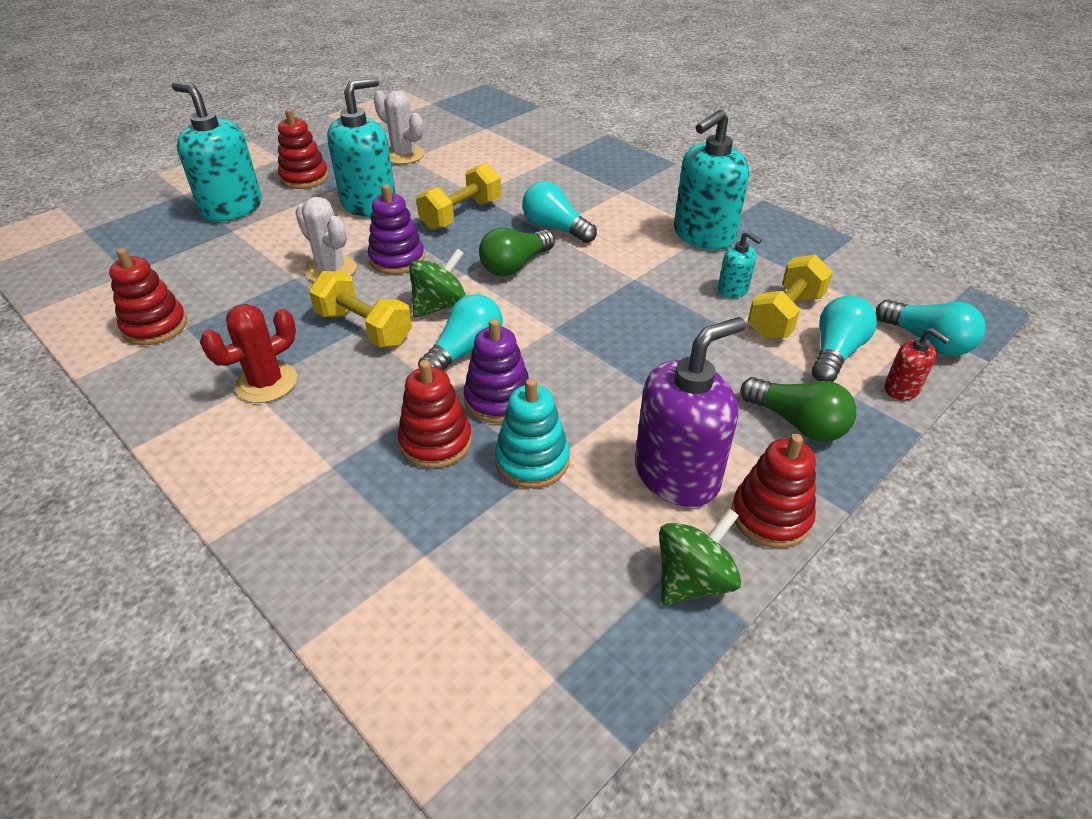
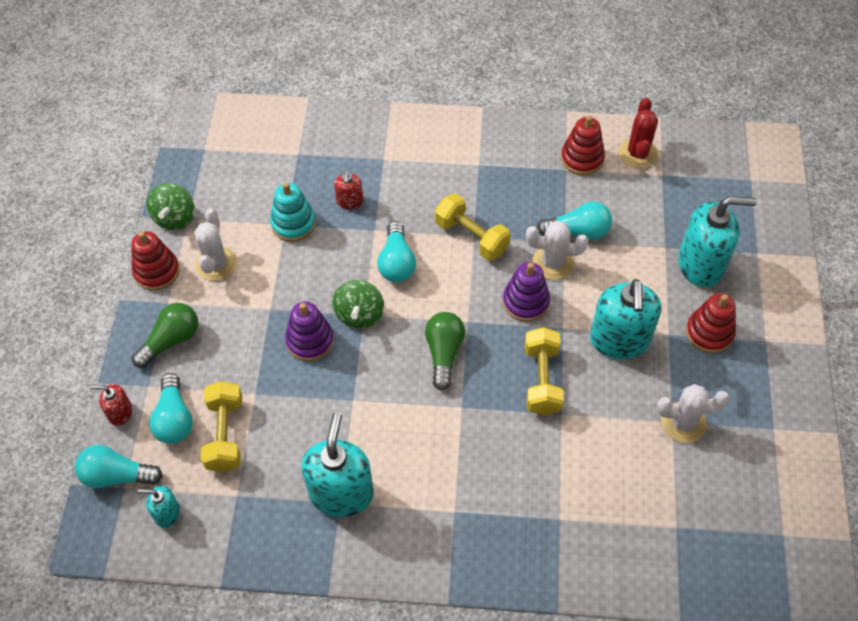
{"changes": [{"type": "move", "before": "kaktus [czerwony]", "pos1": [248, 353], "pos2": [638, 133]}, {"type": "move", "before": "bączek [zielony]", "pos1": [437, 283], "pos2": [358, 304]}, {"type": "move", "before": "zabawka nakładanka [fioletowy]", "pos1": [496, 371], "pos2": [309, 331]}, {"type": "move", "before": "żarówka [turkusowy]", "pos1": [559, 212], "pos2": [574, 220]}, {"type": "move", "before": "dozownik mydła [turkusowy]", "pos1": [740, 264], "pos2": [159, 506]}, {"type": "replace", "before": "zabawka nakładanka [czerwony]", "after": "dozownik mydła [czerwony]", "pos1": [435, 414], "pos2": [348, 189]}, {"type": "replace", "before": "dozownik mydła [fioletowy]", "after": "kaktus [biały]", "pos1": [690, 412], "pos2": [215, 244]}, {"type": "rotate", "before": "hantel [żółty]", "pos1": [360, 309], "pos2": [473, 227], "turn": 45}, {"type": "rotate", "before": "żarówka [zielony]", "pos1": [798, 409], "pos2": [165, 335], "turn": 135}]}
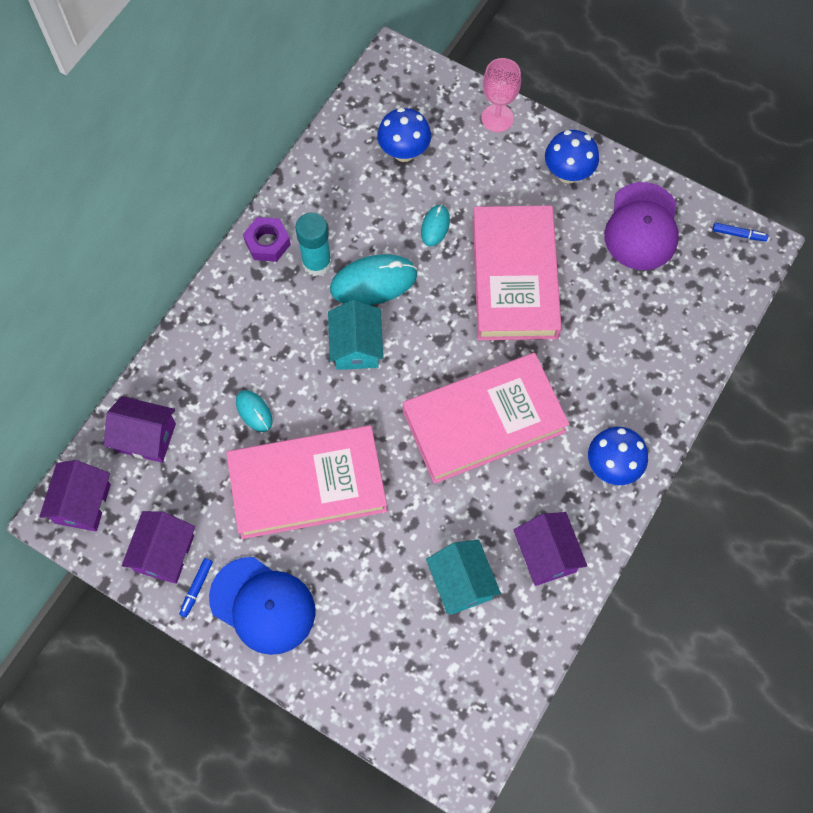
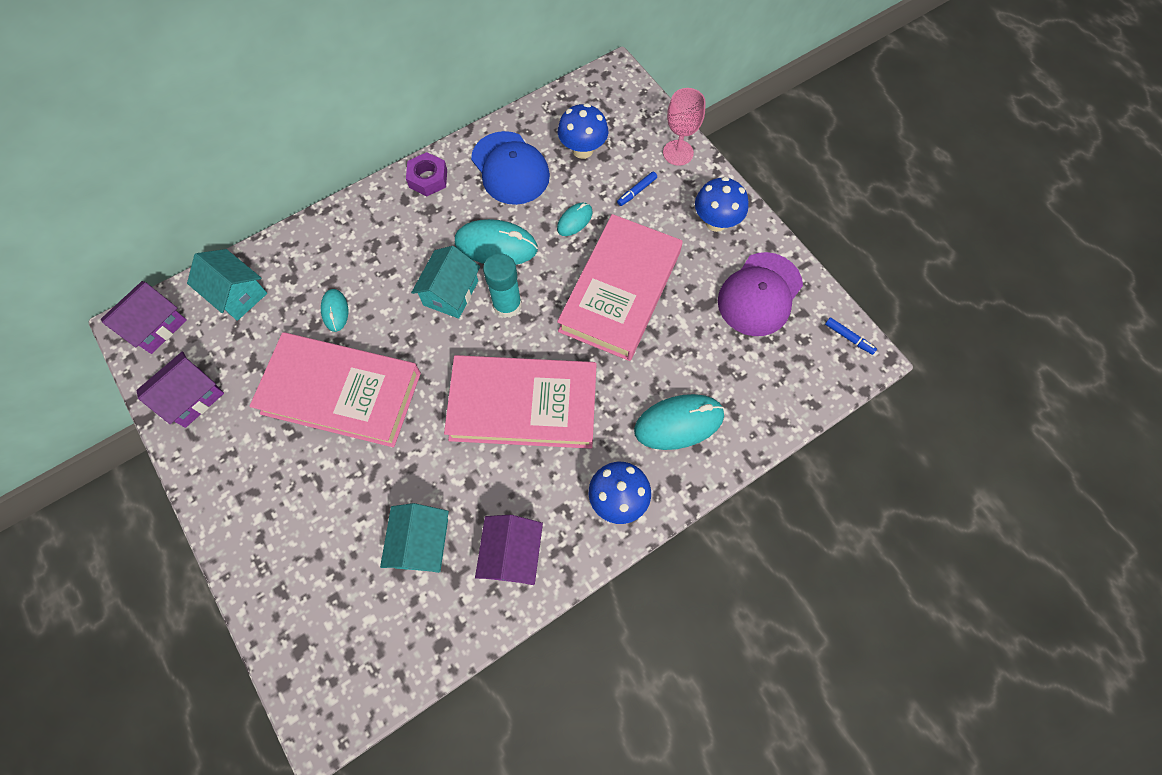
{"changes": [{"type": "insert", "after": "myszka [turkusowy]", "pos2": [679, 422]}, {"type": "move", "before": "flamaster [niebieski]", "pos1": [196, 587], "pos2": [637, 189]}, {"type": "move", "before": "czapka [niebieski]", "pos1": [262, 606], "pos2": [510, 168]}, {"type": "move", "before": "klej w sztyfcie [turkusowy]", "pos1": [313, 244], "pos2": [502, 285]}, {"type": "recolor", "before": "domek [fioletowy]", "after": "domek [turkusowy]", "pos1": [140, 429], "pos2": [227, 285]}]}
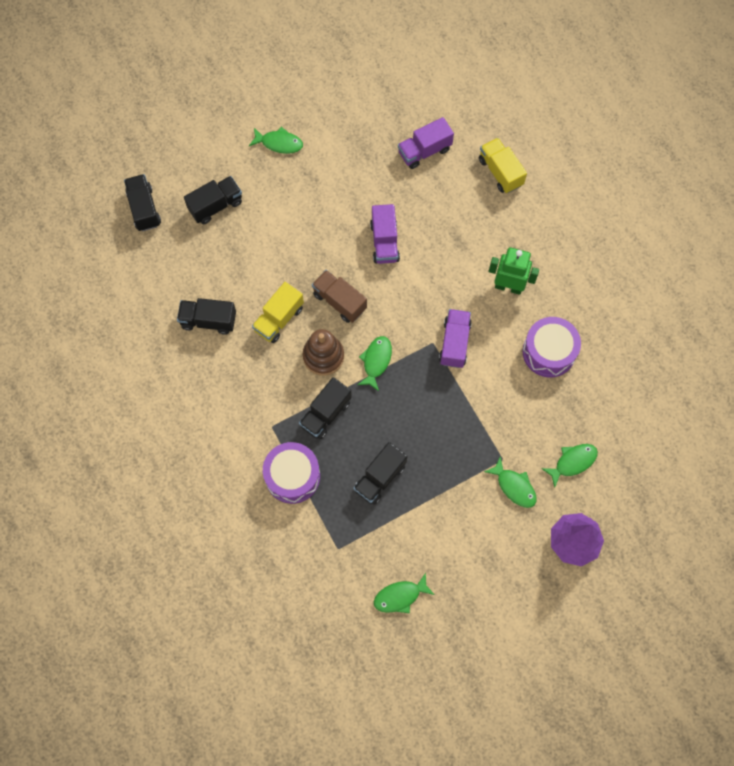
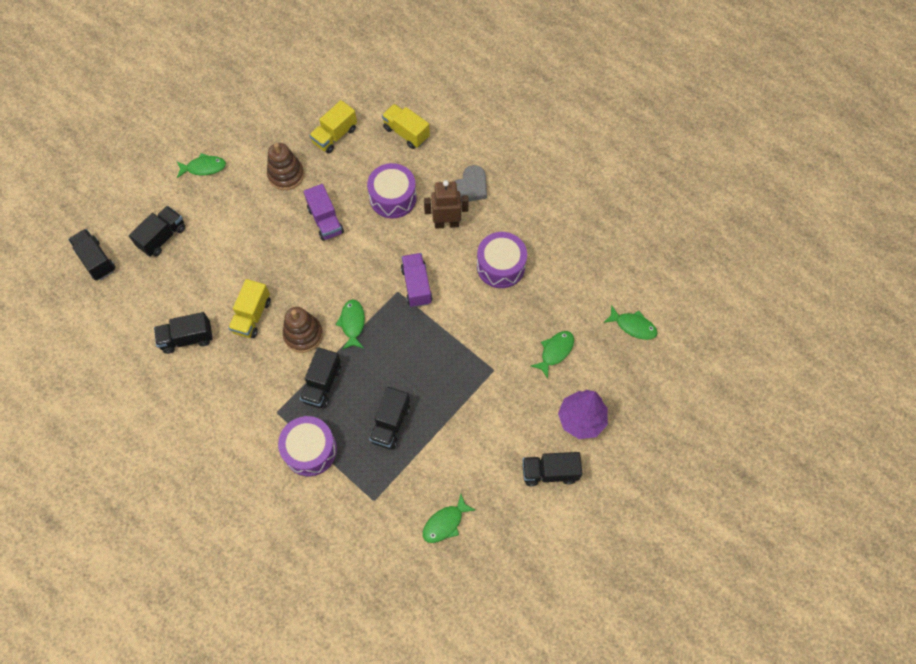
{"changes": [{"type": "delete", "before": "ciężarówka [brązowy]", "pos1": [339, 296]}, {"type": "insert", "after": "zabawka nakładanka [brązowy]", "pos2": [285, 166]}, {"type": "insert", "after": "bęben [fioletowy]", "pos2": [392, 191]}, {"type": "insert", "after": "serce [szary]", "pos2": [470, 183]}, {"type": "insert", "after": "ciężarówka [czarny]", "pos2": [552, 469]}, {"type": "move", "before": "ryba [zielony]", "pos1": [510, 482], "pos2": [630, 322]}, {"type": "recolor", "before": "ciężarówka [fioletowy]", "after": "ciężarówka [żółty]", "pos1": [426, 143], "pos2": [333, 127]}, {"type": "recolor", "before": "robot [zielony]", "after": "robot [brązowy]", "pos1": [514, 271], "pos2": [446, 204]}]}
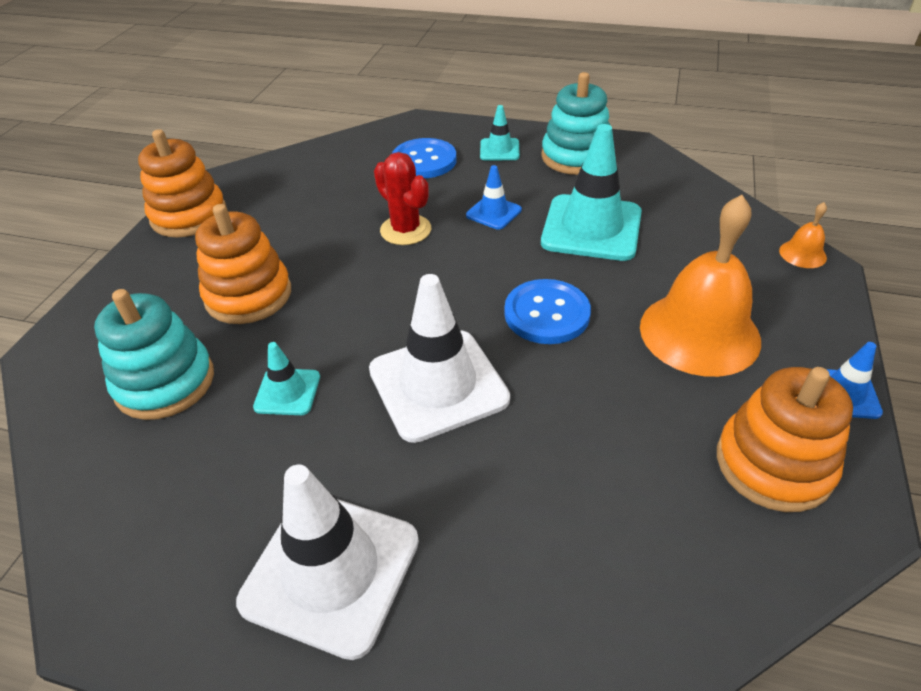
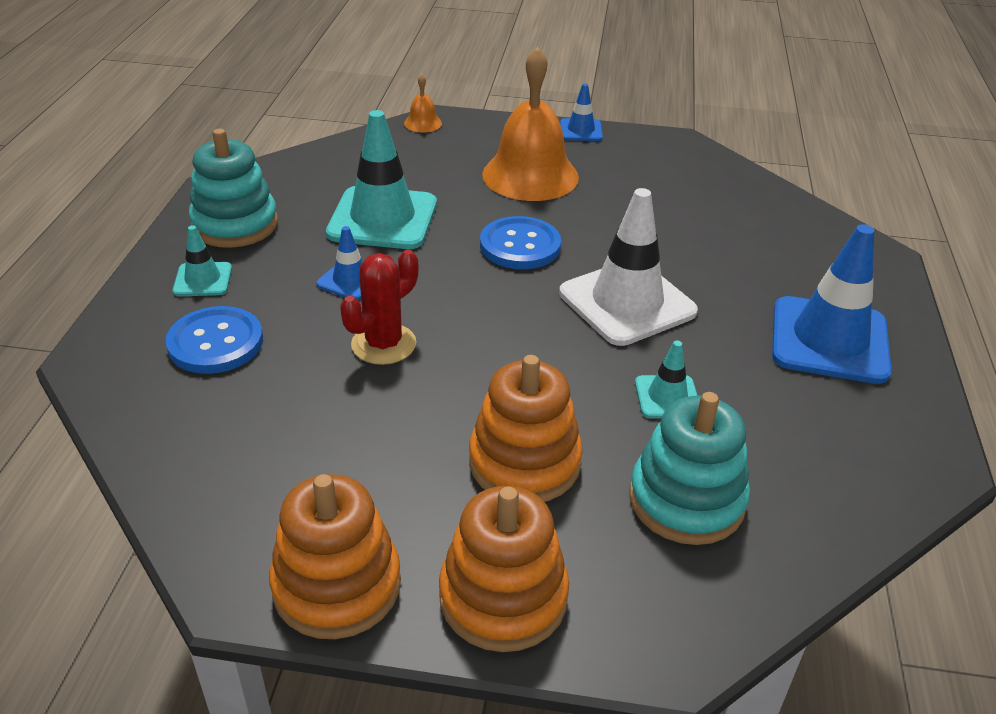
{"changes": [{"type": "move", "before": "zabawka nakładanka [pomarańczowy]", "pos1": [785, 439], "pos2": [504, 569]}, {"type": "recolor", "before": "pachołek [biały]", "after": "pachołek [niebieski]", "pos1": [327, 562], "pos2": [832, 304]}]}
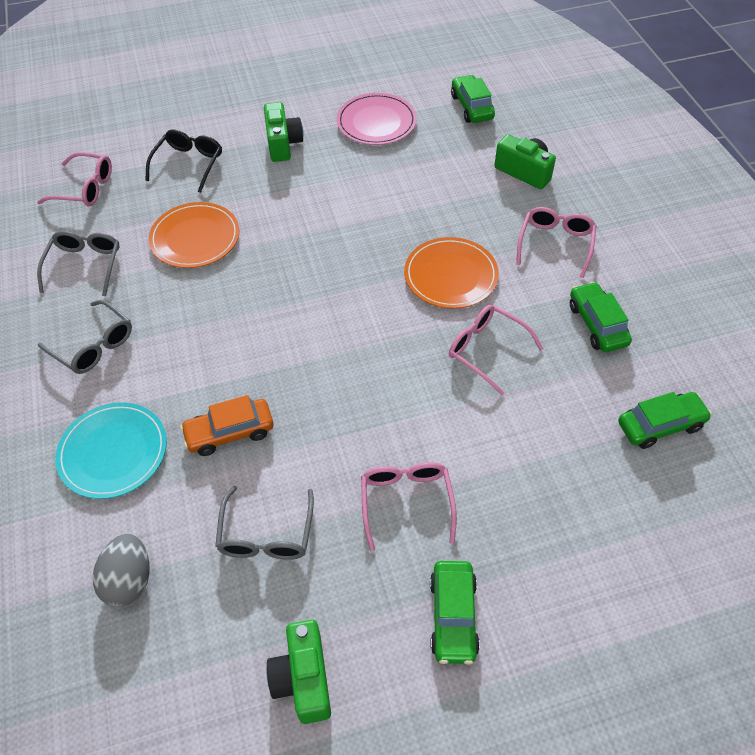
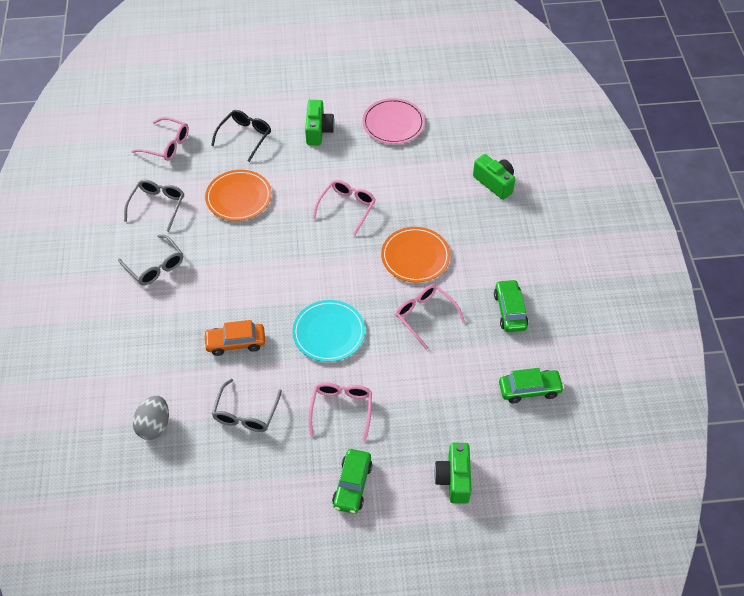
{"changes": [{"type": "delete", "before": "samochód [zielony]", "pos1": [473, 99]}, {"type": "move", "before": "talerz [turkusowy]", "pos1": [111, 450], "pos2": [328, 331]}, {"type": "move", "before": "aparat fotograficzny [zielony]", "pos1": [299, 672], "pos2": [452, 473]}, {"type": "move", "before": "okulary [różowy]", "pos1": [556, 242], "pos2": [344, 208]}]}
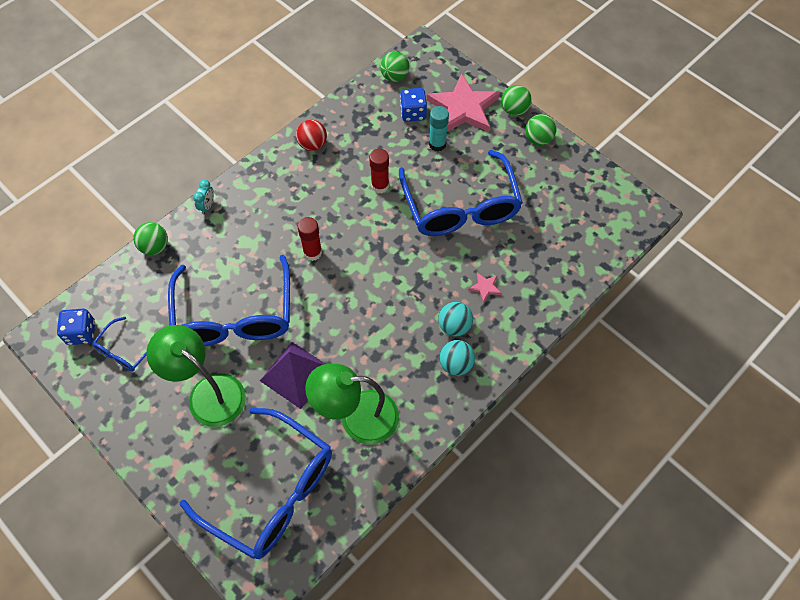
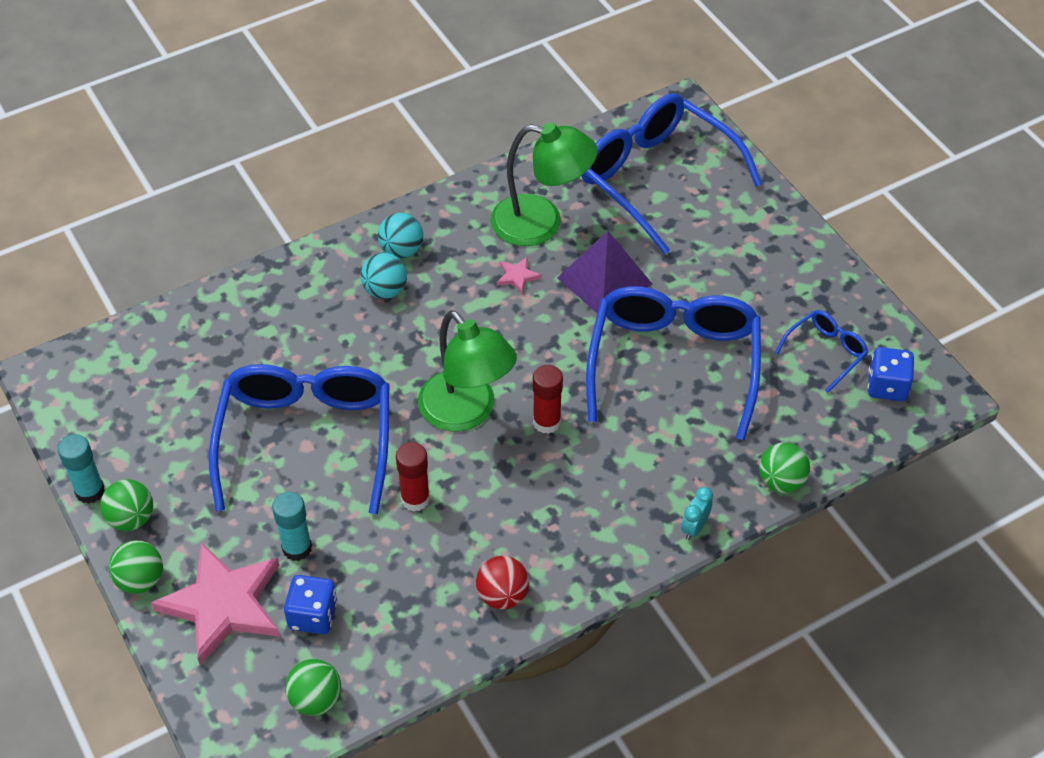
{"changes": [{"type": "insert", "after": "klej w sztyfcie [turkusowy]", "pos2": [81, 469]}, {"type": "move", "before": "lampka [zielony]", "pos1": [196, 376], "pos2": [467, 370]}, {"type": "move", "before": "gwiazda [różowy]", "pos1": [485, 288], "pos2": [519, 275]}]}
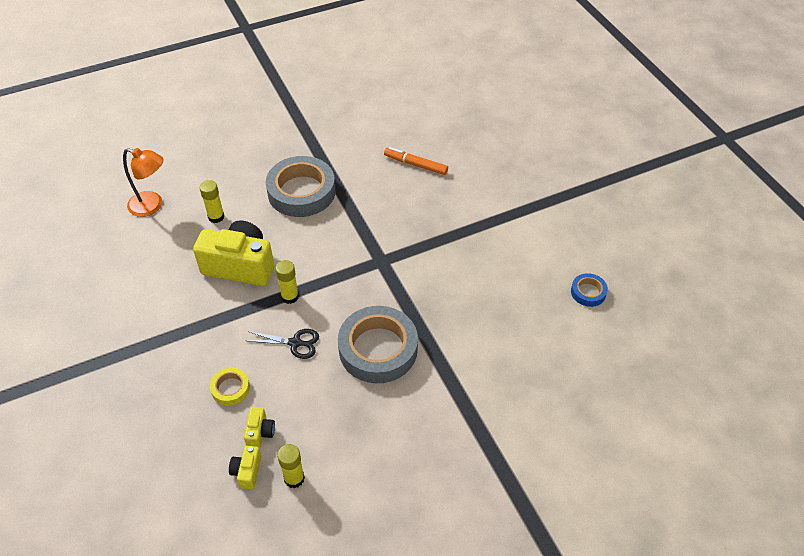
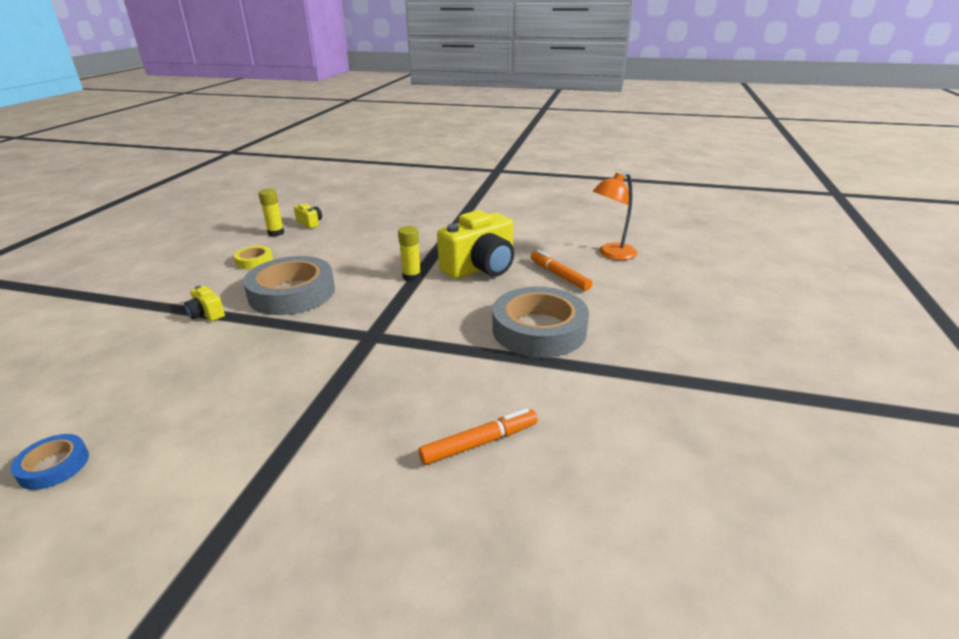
{"changes": [{"type": "delete", "before": "nożyczki [czarny]", "pos1": [284, 344]}, {"type": "move", "before": "taśma klejąca [żółty]", "pos1": [230, 386], "pos2": [253, 257]}, {"type": "move", "before": "aparat fotograficzny [żółty]", "pos1": [259, 427], "pos2": [204, 303]}, {"type": "replace", "before": "klej w sztyfcie [żółty]", "after": "flamaster [pomarańczowy]", "pos1": [211, 201], "pos2": [561, 270]}]}
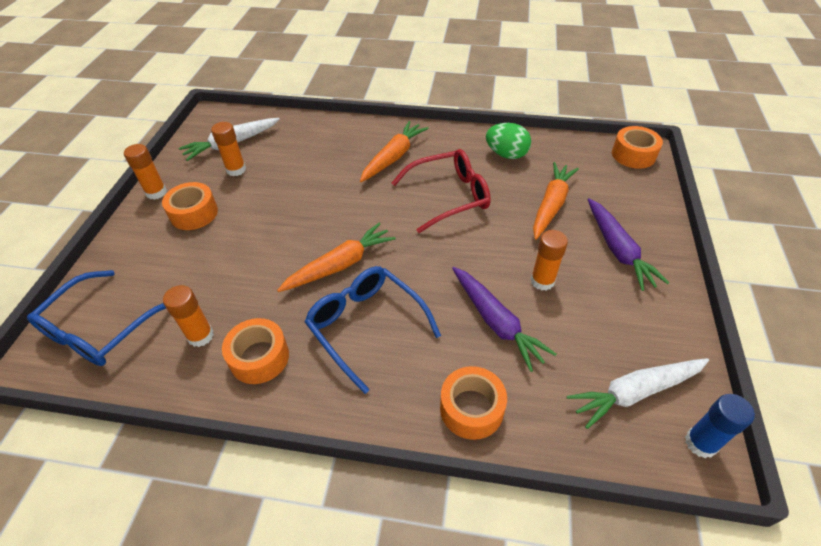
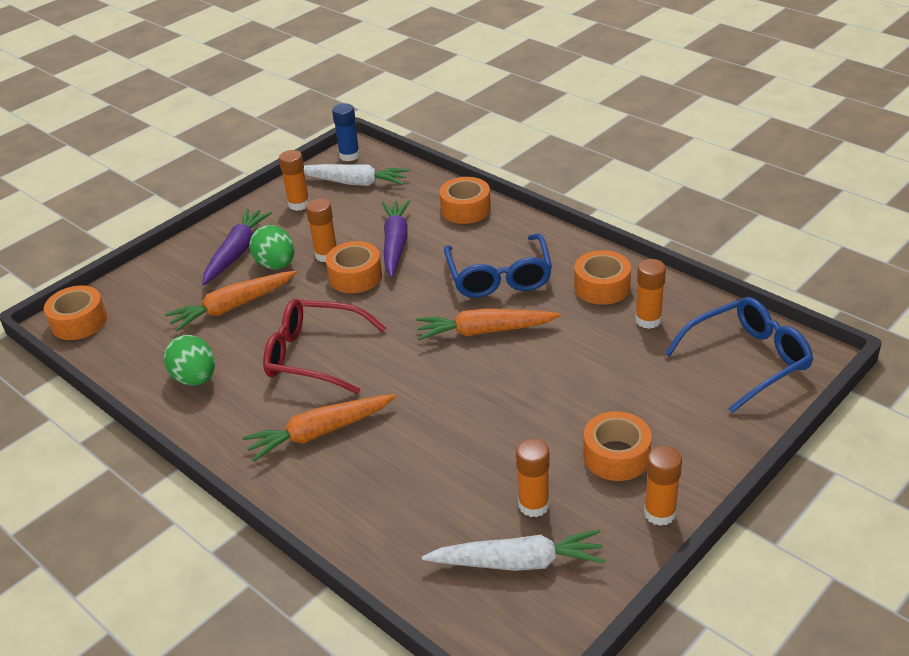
{"changes": [{"type": "insert", "after": "jajko [zielony]", "pos2": [272, 247]}, {"type": "insert", "after": "klej w sztyfcie [pomarańczowy]", "pos2": [294, 180]}, {"type": "insert", "after": "taśma klejąca [pomarańczowy]", "pos2": [354, 267]}]}
